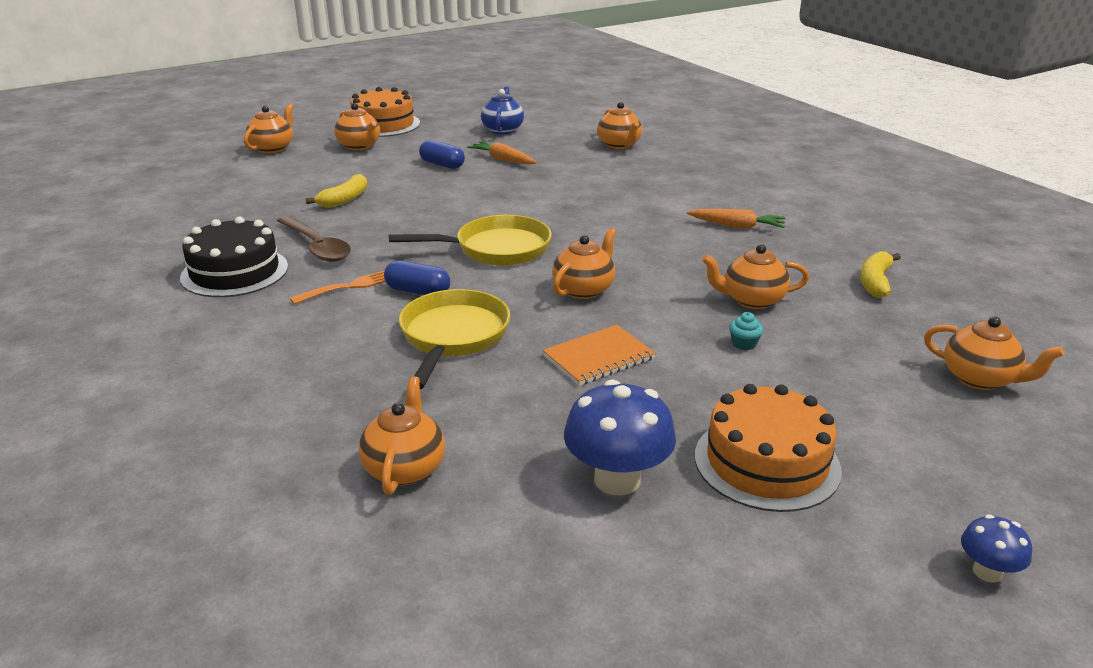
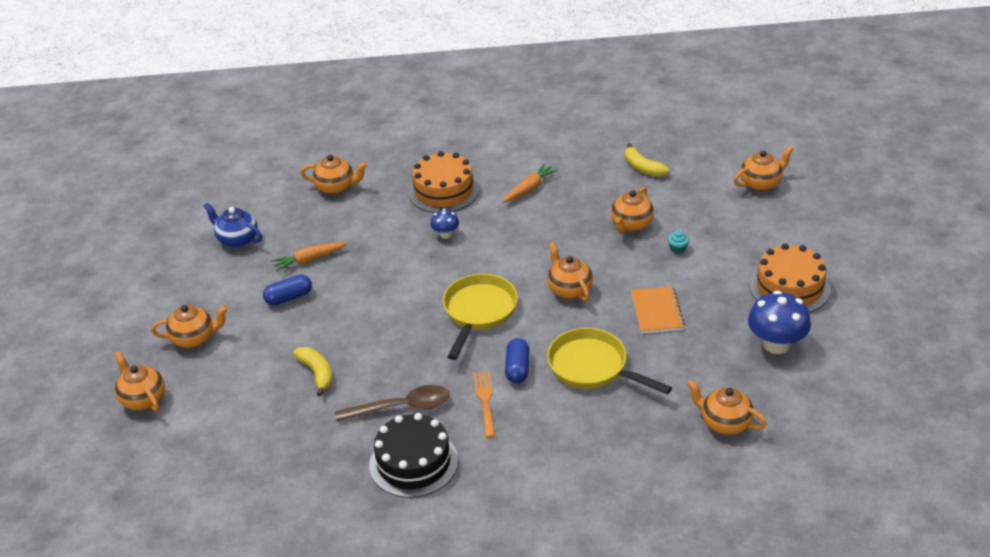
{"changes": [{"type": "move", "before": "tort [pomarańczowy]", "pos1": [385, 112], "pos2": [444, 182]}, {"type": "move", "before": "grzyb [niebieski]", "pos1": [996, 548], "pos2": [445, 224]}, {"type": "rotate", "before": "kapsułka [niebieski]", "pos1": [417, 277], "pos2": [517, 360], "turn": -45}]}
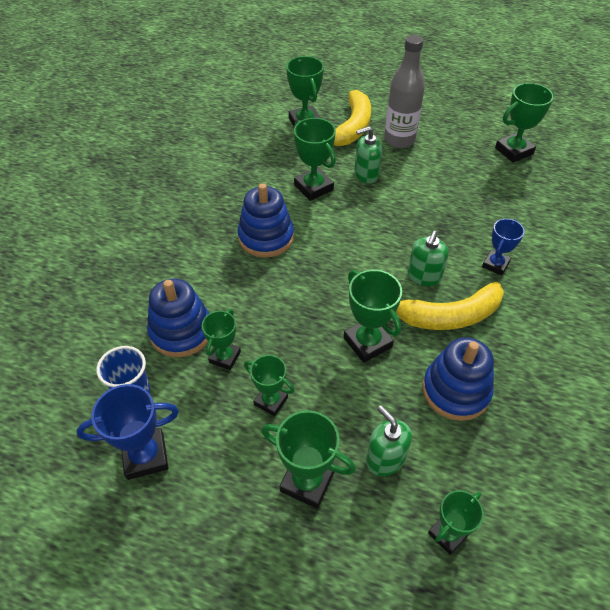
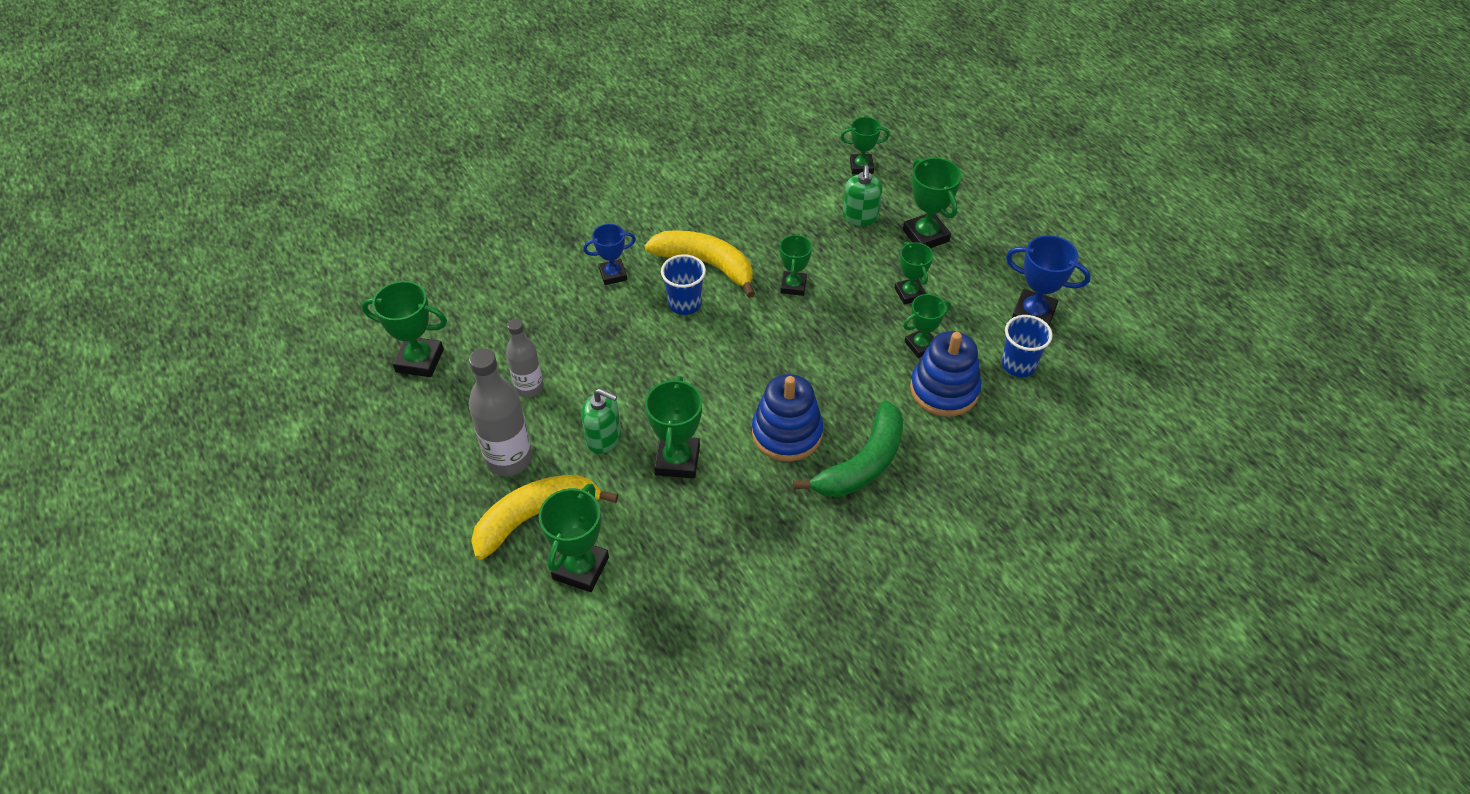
{"changes": [{"type": "delete", "before": "zabawka nakładanka [niebieski]", "pos1": [458, 379]}, {"type": "insert", "after": "butelka [szary]", "pos2": [524, 358]}, {"type": "insert", "after": "banan [zielony]", "pos2": [848, 449]}, {"type": "replace", "before": "dozownik mydła [zielony]", "after": "szklanka [niebieski]", "pos1": [428, 258], "pos2": [683, 284]}, {"type": "resize", "before": "puchar [zielony]", "pos1": [373, 316], "pos2": [796, 265], "scale": 0.66}]}
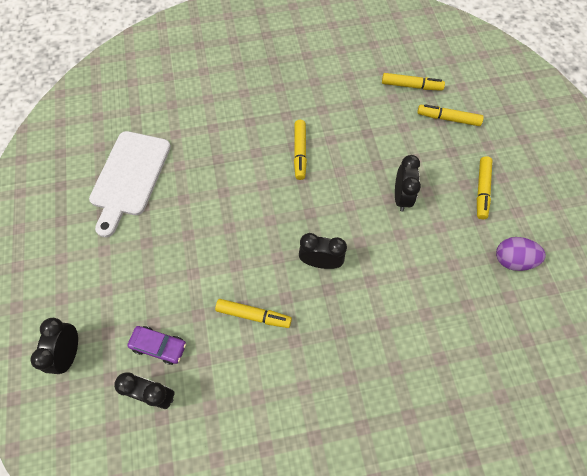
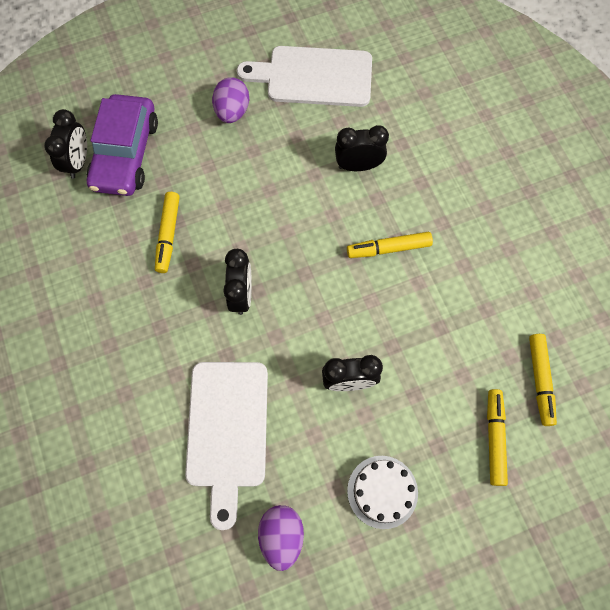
{"changes": [{"type": "insert", "after": "deska do krojenia [biały]", "pos2": [226, 446]}, {"type": "insert", "after": "jajko [fioletowy]", "pos2": [230, 100]}, {"type": "move", "before": "budzik [czarny]", "pos1": [54, 346], "pos2": [362, 148]}, {"type": "replace", "before": "flamaster [żółty]", "after": "tort [biały]", "pos1": [485, 187], "pos2": [382, 492]}, {"type": "resize", "before": "samochód [fioletowy]", "pos1": [156, 345], "pos2": [122, 145], "scale": 1.88}]}
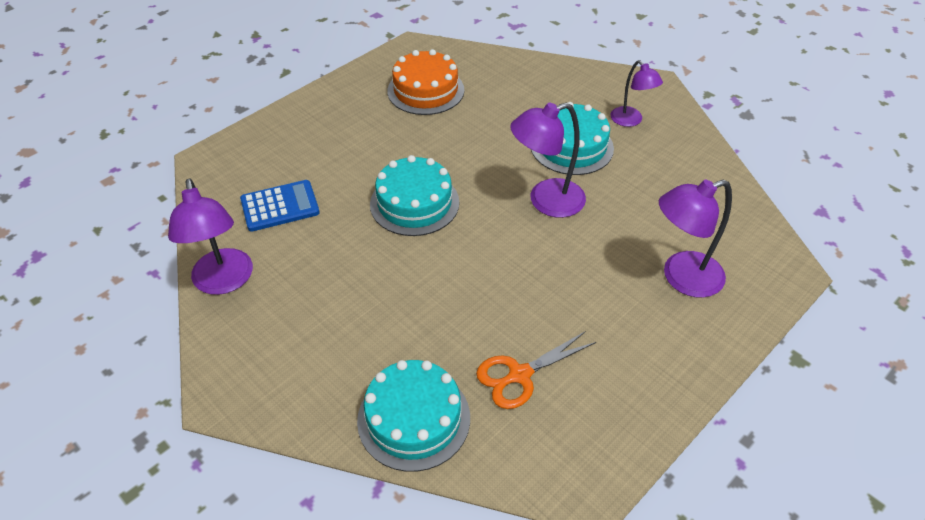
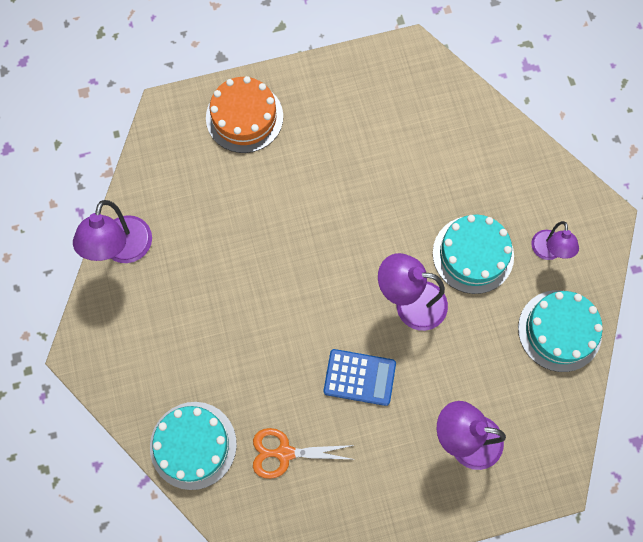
{"changes": [{"type": "move", "before": "kalkulator [niebieski]", "pos1": [280, 206], "pos2": [360, 377]}, {"type": "move", "before": "tort [turkusowy]", "pos1": [414, 195], "pos2": [560, 331]}, {"type": "move", "before": "tort [pomarańczowy]", "pos1": [425, 82], "pos2": [244, 114]}]}
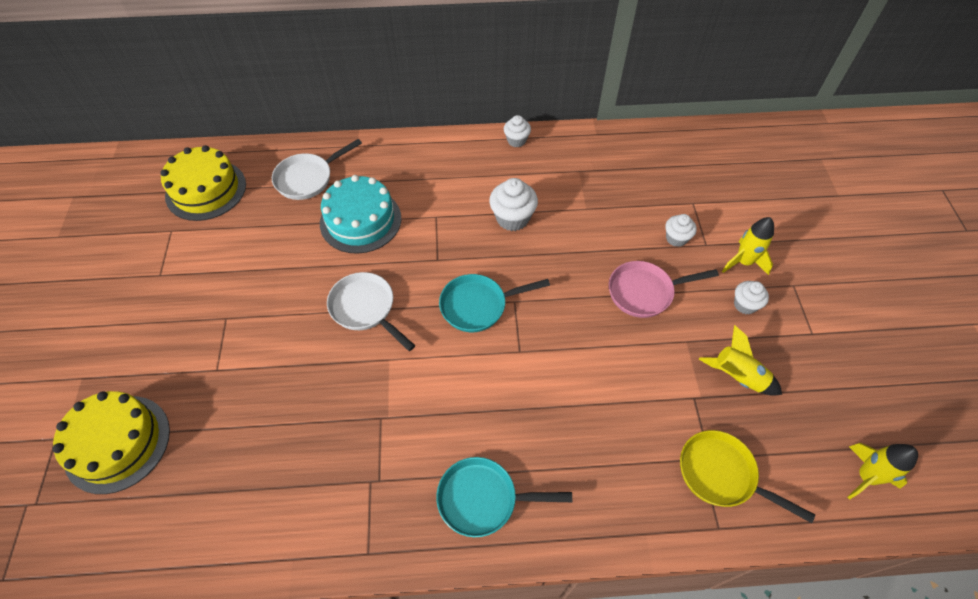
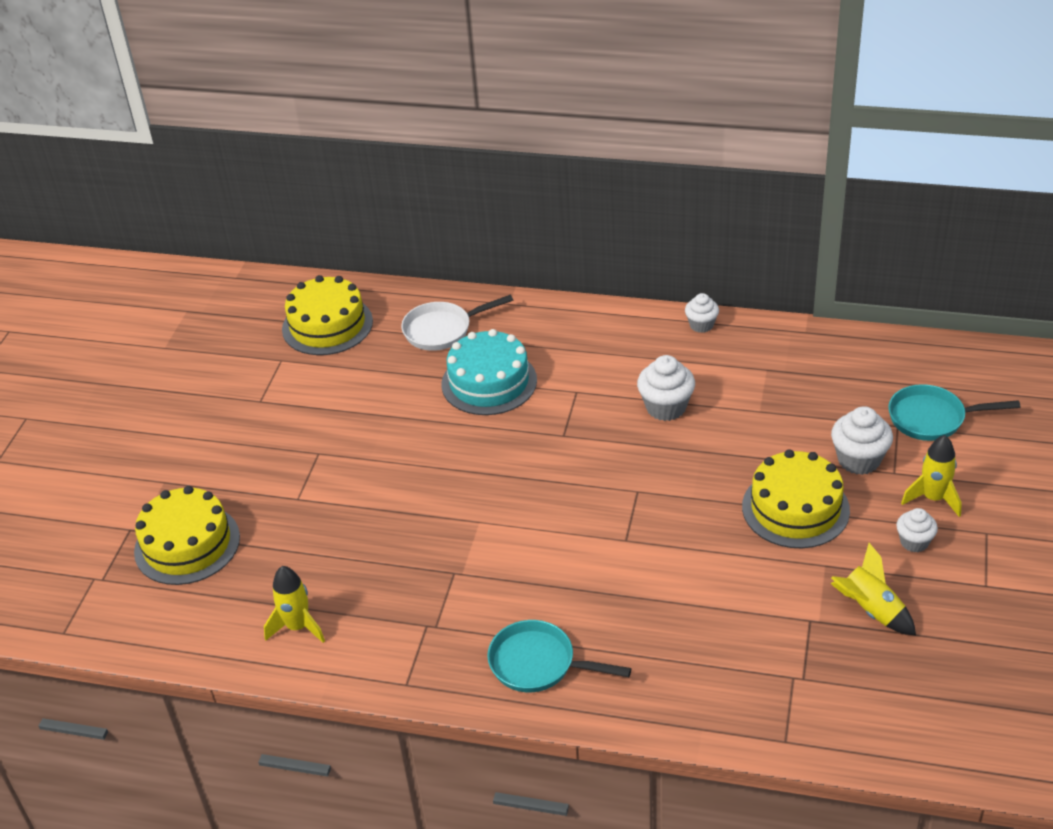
{"changes": [{"type": "delete", "before": "patelnia [biały]", "pos1": [371, 311]}, {"type": "delete", "before": "patelnia [żółty]", "pos1": [747, 476]}, {"type": "move", "before": "patelnia [turkusowy]", "pos1": [494, 303], "pos2": [954, 412]}, {"type": "move", "before": "rakieta [żółty]", "pos1": [882, 471], "pos2": [294, 604]}, {"type": "replace", "before": "patelnia [różowy]", "after": "tort [żółty]", "pos1": [664, 289], "pos2": [796, 498]}, {"type": "resize", "before": "muffinka [biały]", "pos1": [681, 230], "pos2": [862, 440], "scale": 1.59}]}
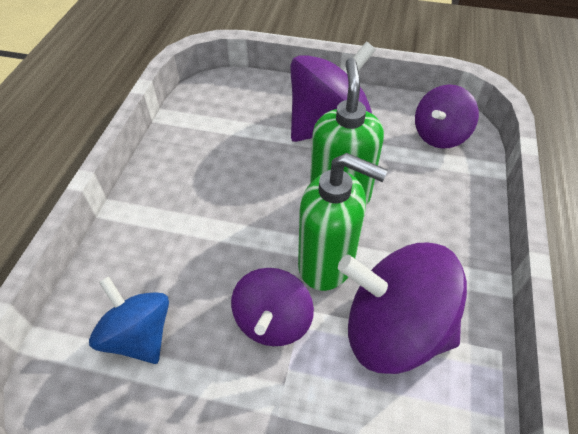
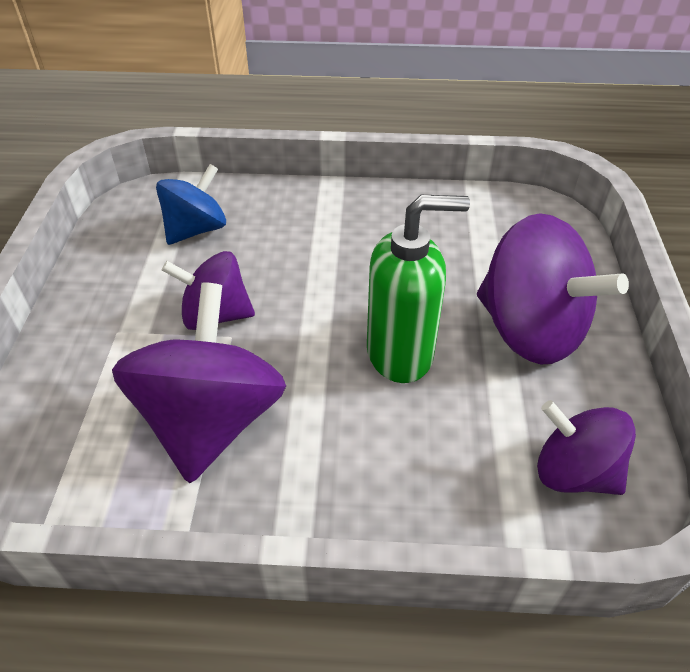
{"changes": [{"type": "delete", "before": "dozownik mydła [zielony]", "pos1": [343, 222]}]}
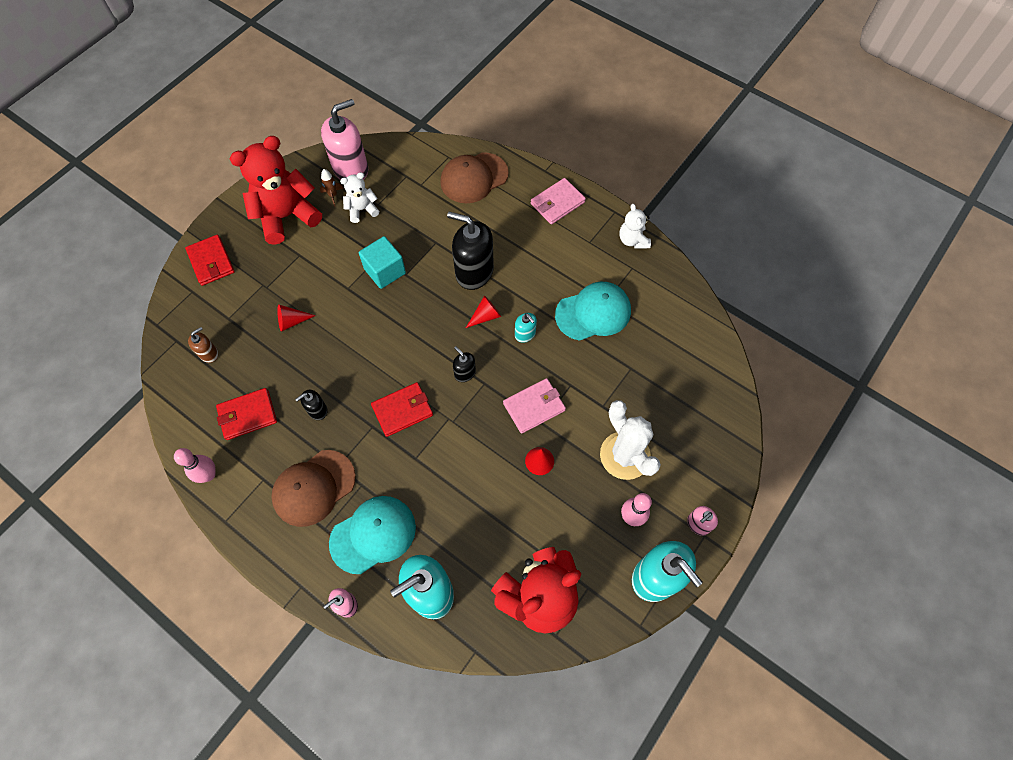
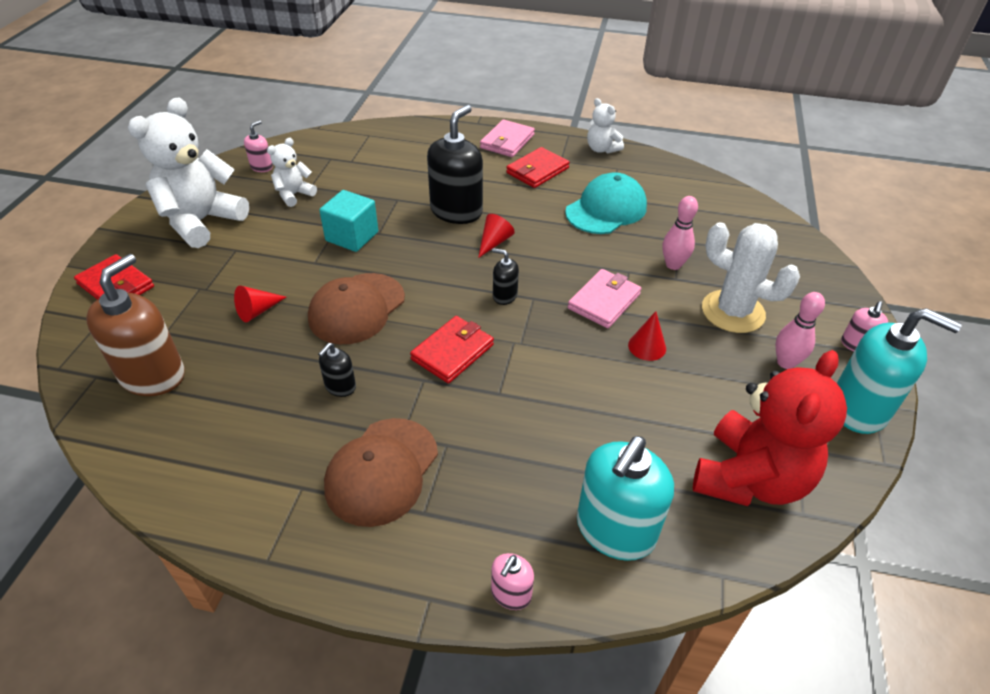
{"changes": [{"type": "delete", "before": "rakieta [brązowy]", "pos1": [332, 187]}, {"type": "delete", "before": "czapka [turkusowy]", "pos1": [372, 535]}, {"type": "delete", "before": "dozownik mydła [turkusowy]", "pos1": [526, 328]}, {"type": "move", "before": "kręgiel [różowy]", "pos1": [195, 465], "pos2": [680, 233]}, {"type": "move", "before": "portfel [czerwony]", "pos1": [246, 414], "pos2": [538, 167]}, {"type": "move", "before": "czapka [brązowy]", "pos1": [474, 177], "pos2": [356, 308]}, {"type": "recolor", "before": "miś [czerwony]", "after": "miś [biały]", "pos1": [276, 190], "pos2": [188, 172]}, {"type": "rotate", "before": "dozownik mydła [czarny]", "pos1": [470, 251], "pos2": [455, 164], "turn": 120}, {"type": "resize", "before": "dozownik mydła [brązowy]", "pos1": [203, 345], "pos2": [135, 325], "scale": 2.1}, {"type": "resize", "before": "dozownik mydła [różowy]", "pos1": [344, 139], "pos2": [258, 146], "scale": 0.48}]}
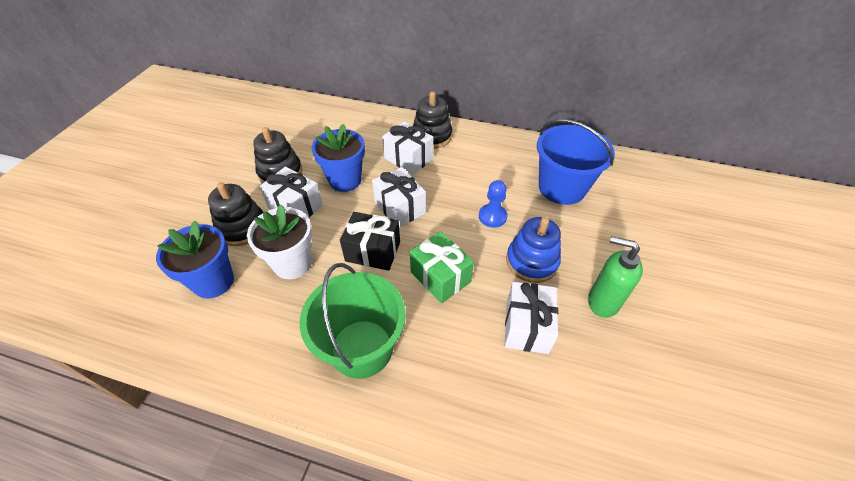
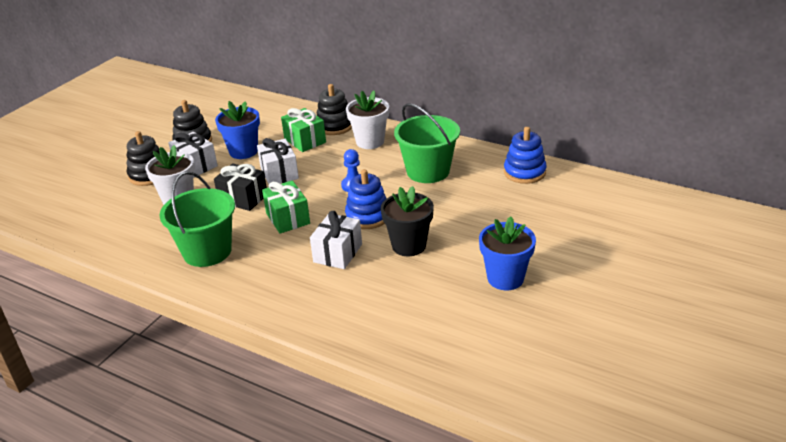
{"changes": [{"type": "insert", "after": "doniczka [biały]", "pos2": [367, 120]}, {"type": "insert", "after": "zabawka nakładanka [niebieski]", "pos2": [525, 155]}, {"type": "move", "before": "doniczka [niebieski]", "pos1": [195, 260], "pos2": [507, 253]}, {"type": "replace", "before": "dozownik mydła [zielony]", "after": "doniczka [czarny]", "pos1": [615, 277], "pos2": [407, 221]}, {"type": "recolor", "before": "prezent [biały]", "after": "prezent [zielony]", "pos1": [407, 148], "pos2": [303, 130]}, {"type": "recolor", "before": "wiadro [niebieski]", "after": "wiadro [zielony]", "pos1": [576, 162], "pos2": [427, 143]}]}
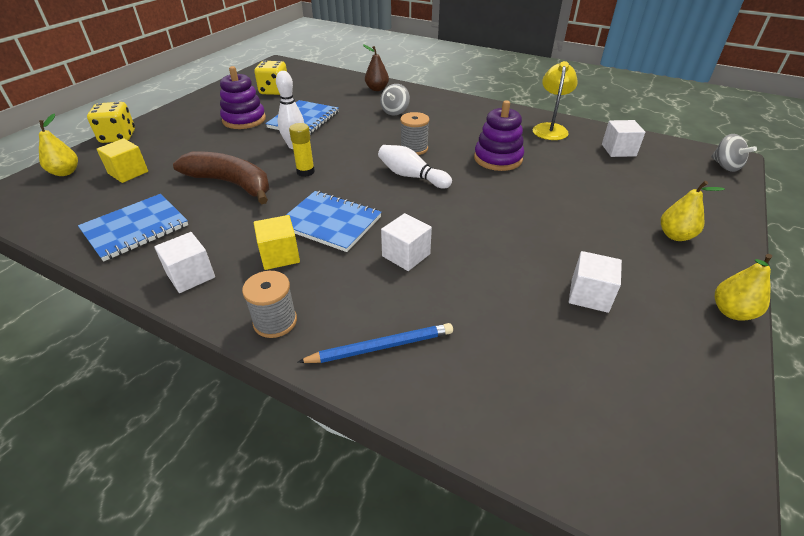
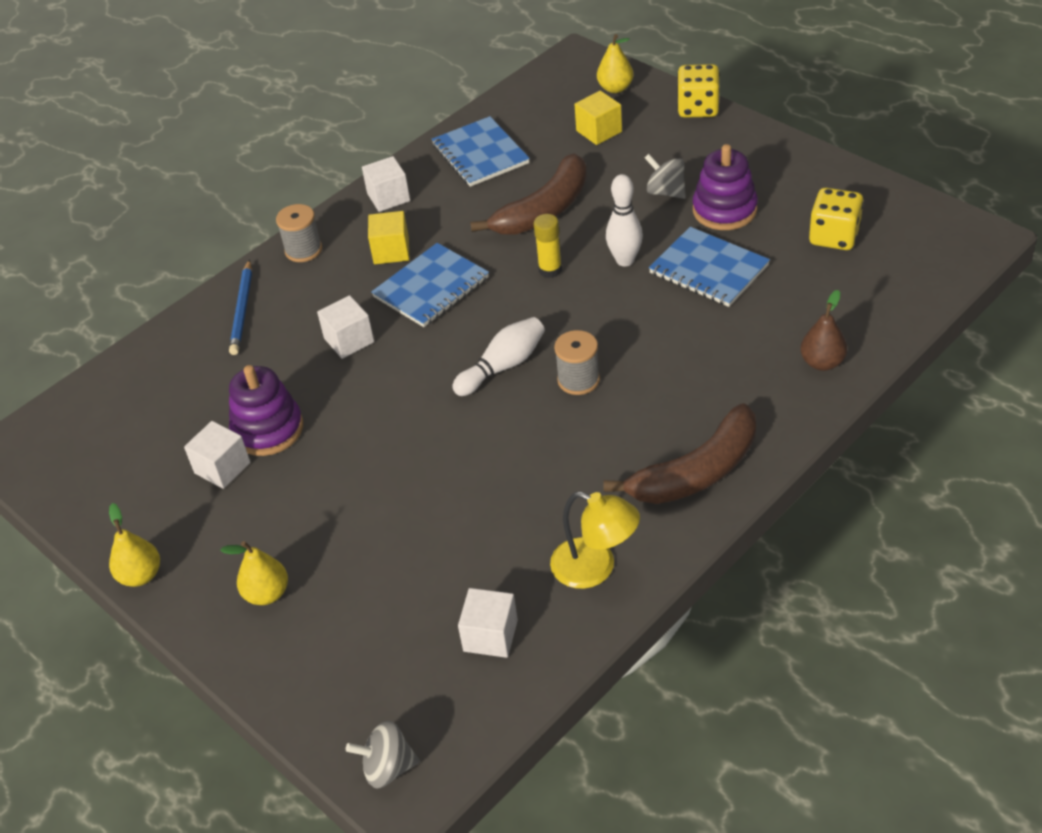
{"changes": [{"type": "insert", "after": "banan [brązowy]", "pos2": [679, 453]}, {"type": "move", "before": "bączek [szary]", "pos1": [395, 100], "pos2": [665, 176]}, {"type": "move", "before": "zabawka nakładanka [fioletowy]", "pos1": [499, 135], "pos2": [266, 410]}]}
